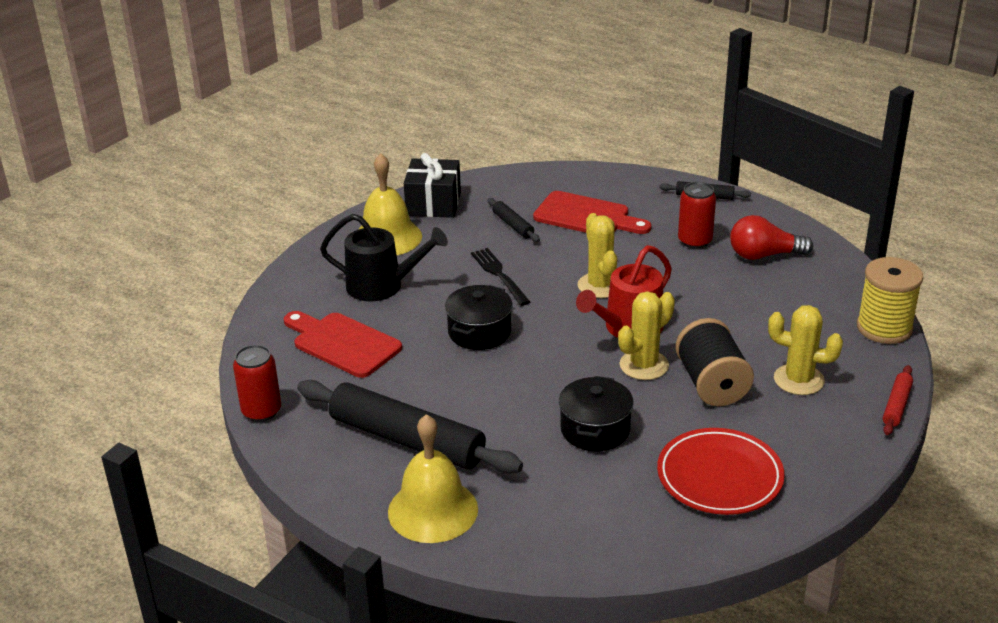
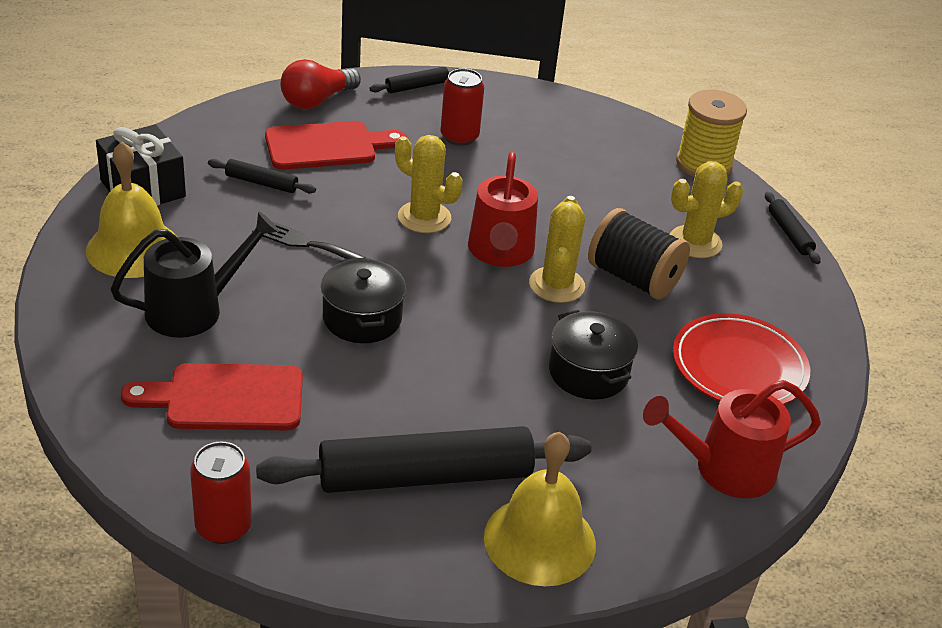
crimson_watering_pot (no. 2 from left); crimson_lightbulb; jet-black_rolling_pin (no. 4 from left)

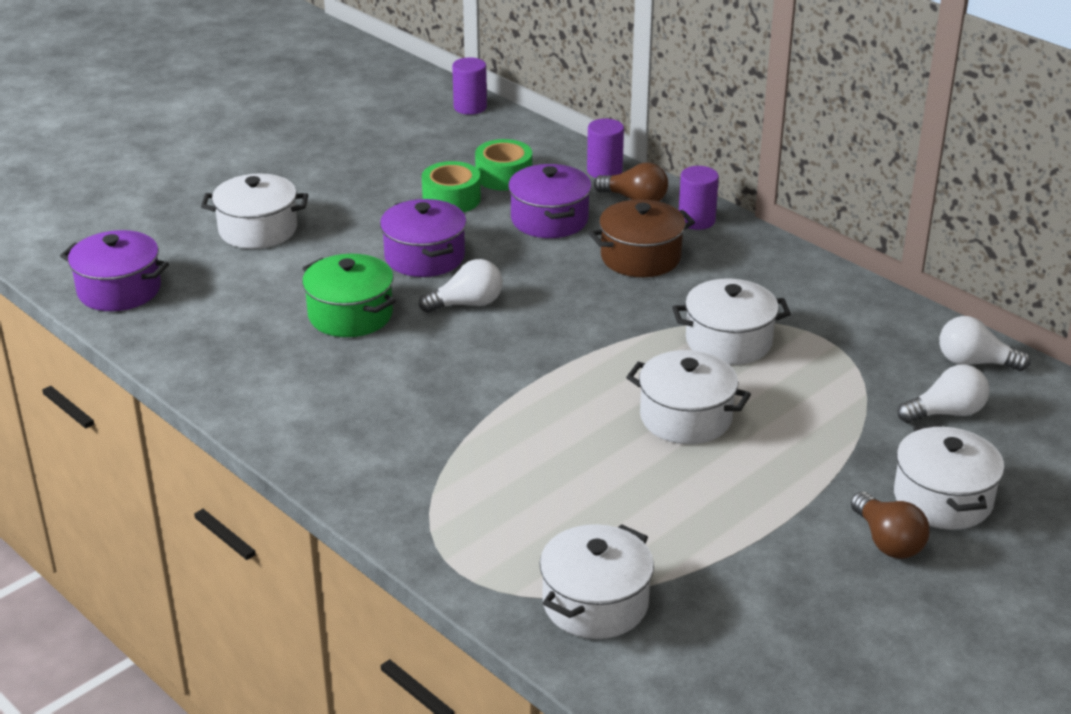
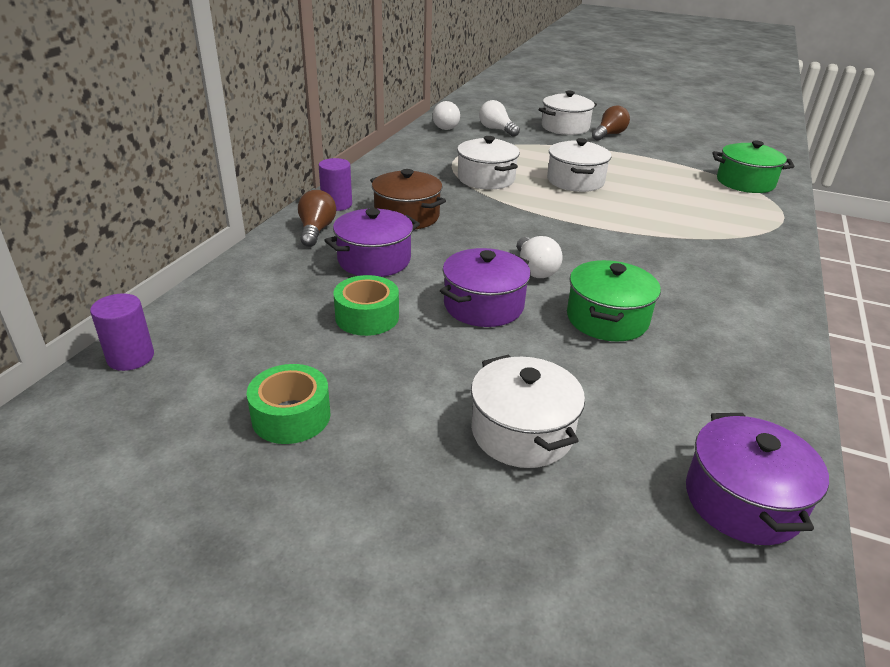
violet_cylinder_shape (no. 2 from left in the first image); green_roll_of_tape (no. 1 from left); green_pot (no. 2 from left); white_lightbulb (no. 3 from left)

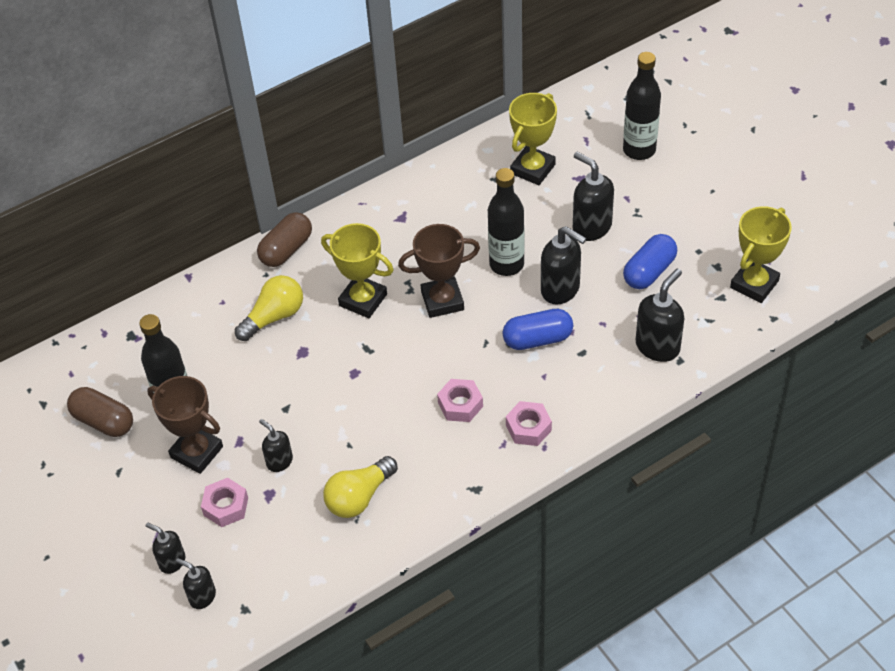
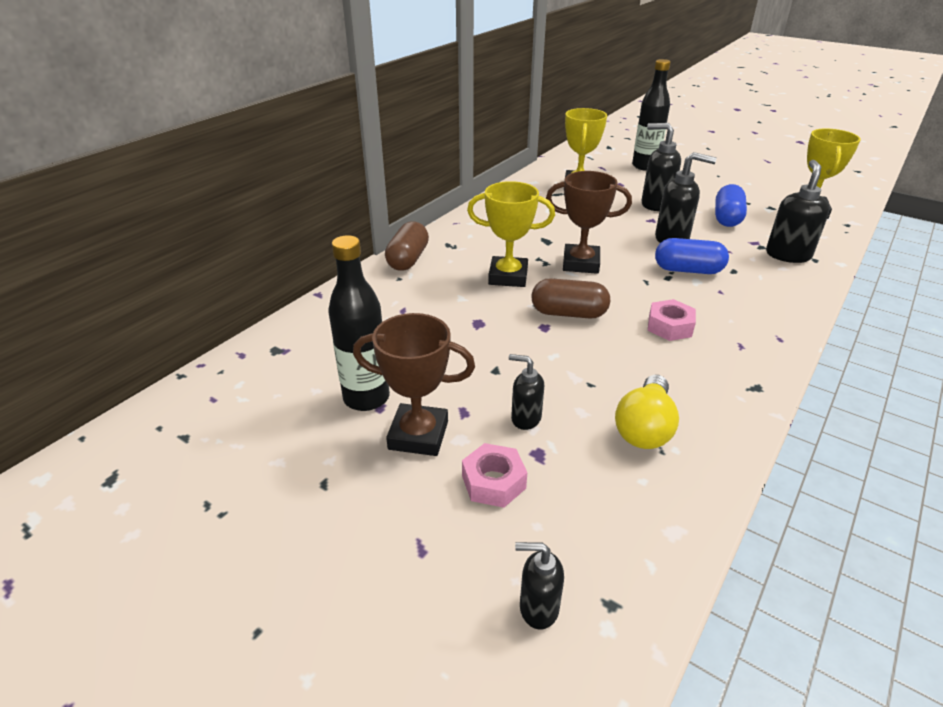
jet-black_pump_bottle (no. 1 from left in the first image); bright_yellow_lightbulb (no. 1 from left in the first image); jet-black_bottle (no. 2 from left in the first image); rose-pink_hex_nut (no. 3 from left in the first image); dark_brown_pill_shape (no. 2 from left); dark_brown_prize_cup (no. 2 from left); blue_pill_shape (no. 1 from left)

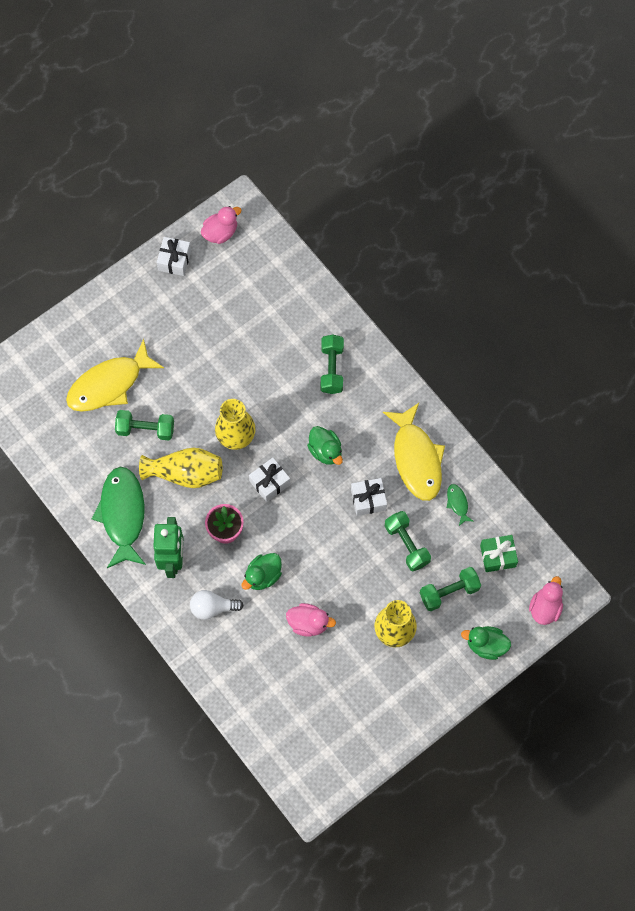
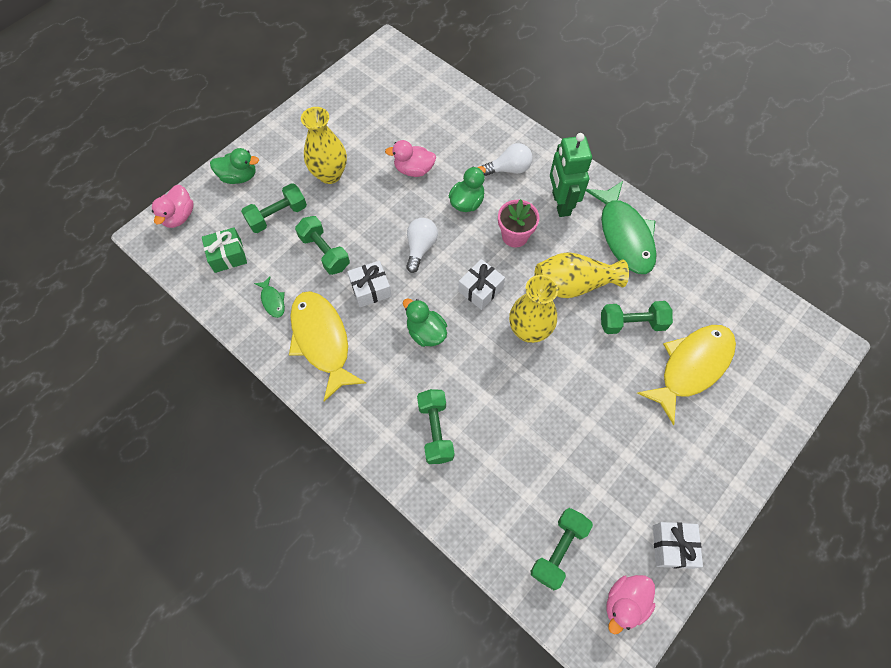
white_lightbulb (no. 1 from left); green_hand_weight (no. 4 from left)

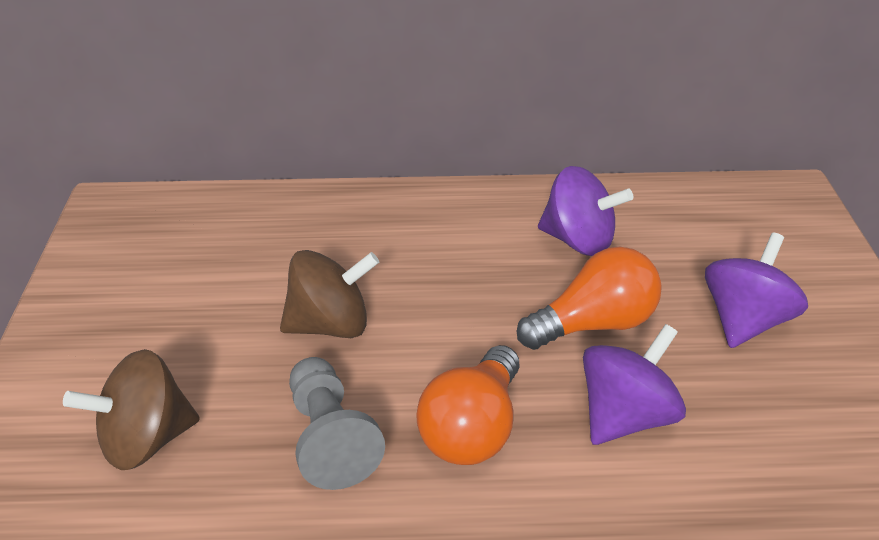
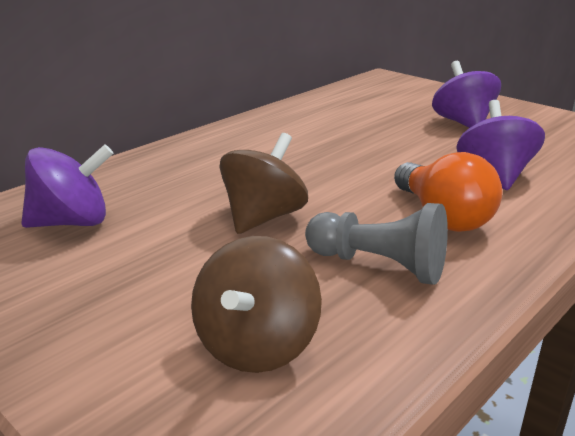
orange_lightbulb (no. 2 from left in the first image); violet_toy_top (no. 1 from left)

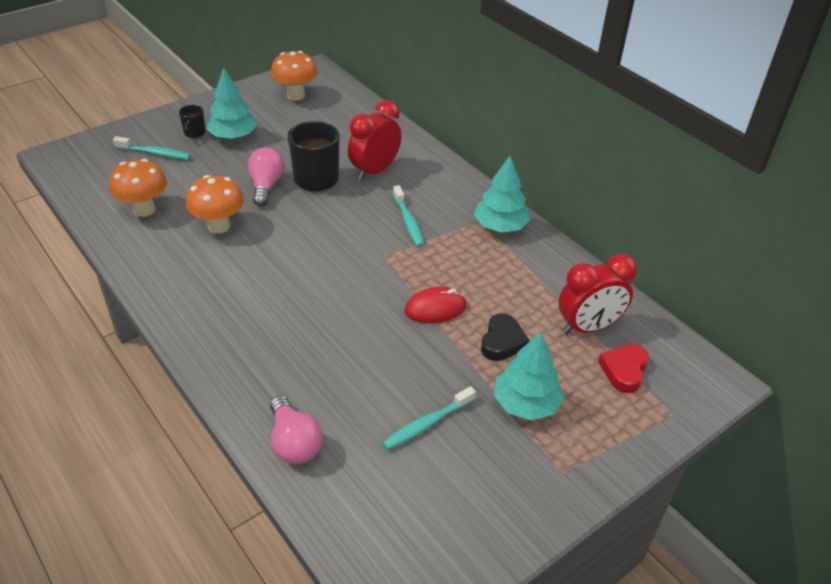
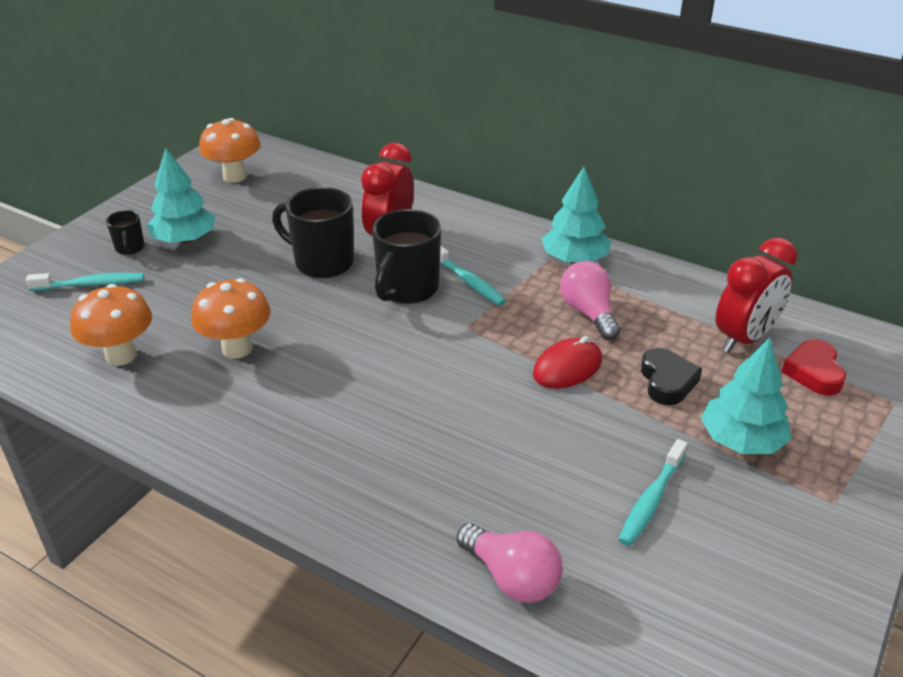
jet-black_coffee_mug (no. 3 from left); rose-pink_lightbulb (no. 2 from left)

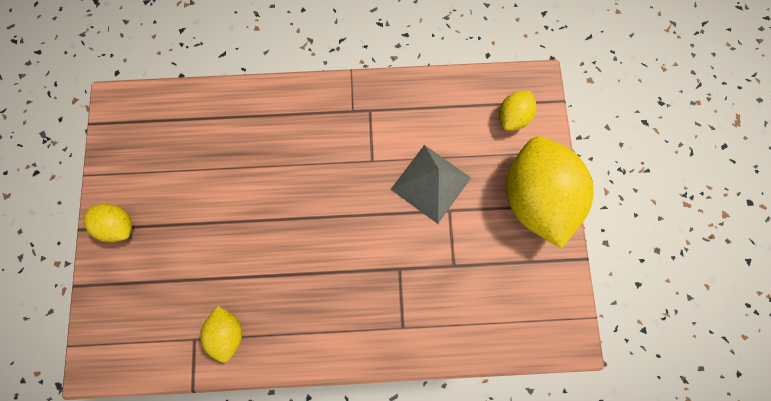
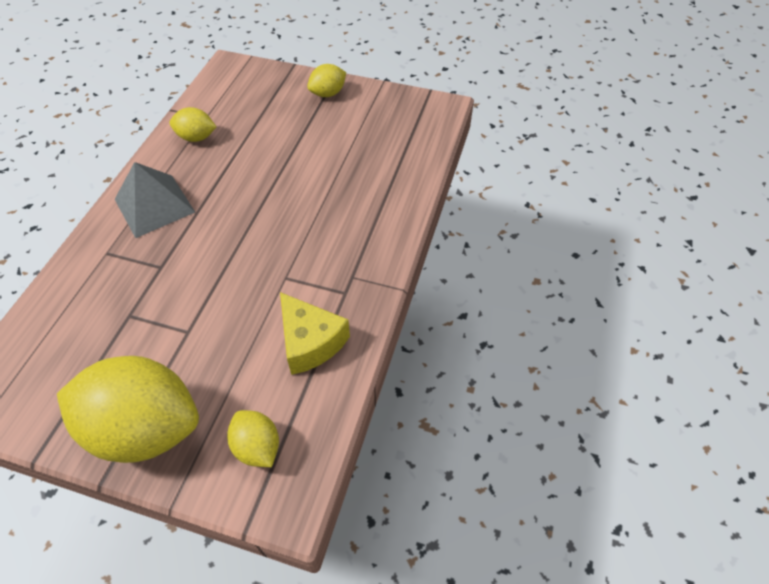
bright_yellow_piece_of_cheese; grey_pyramid

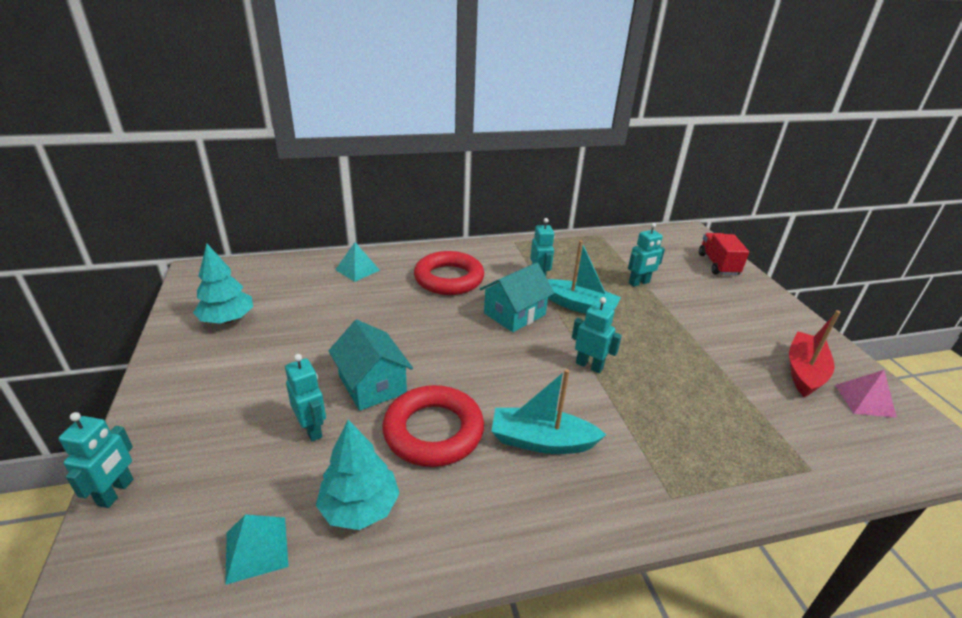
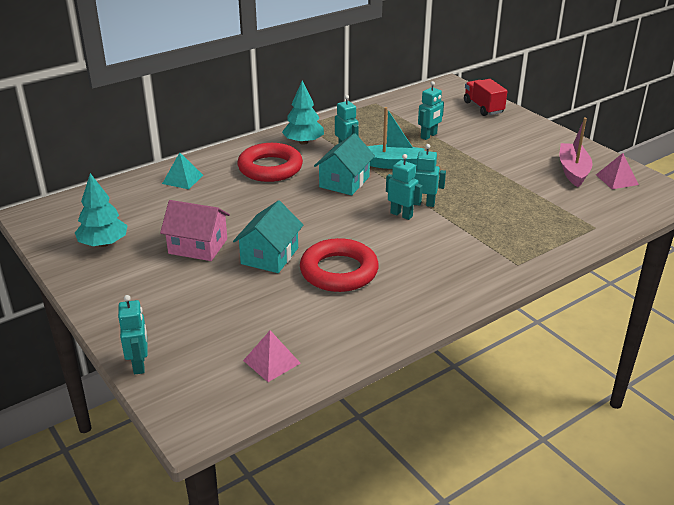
aqua_boat (no. 1 from left in the first image); rose-pink_house; aqua_toy_robot (no. 3 from left); aqua_toy_tree (no. 2 from left); rose-pink_pyramid (no. 1 from left); rose-pink_boat; aqua_house (no. 1 from left)

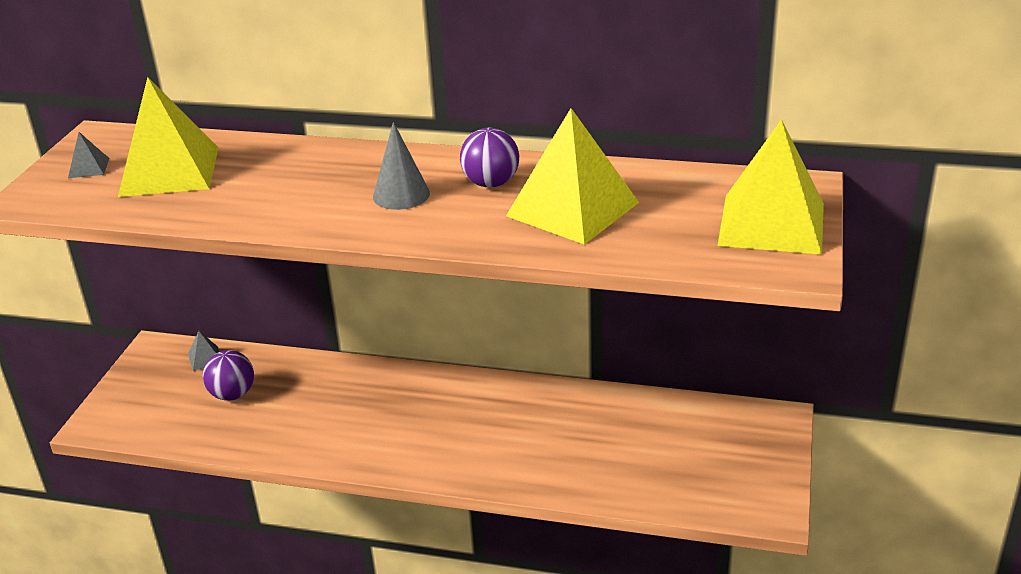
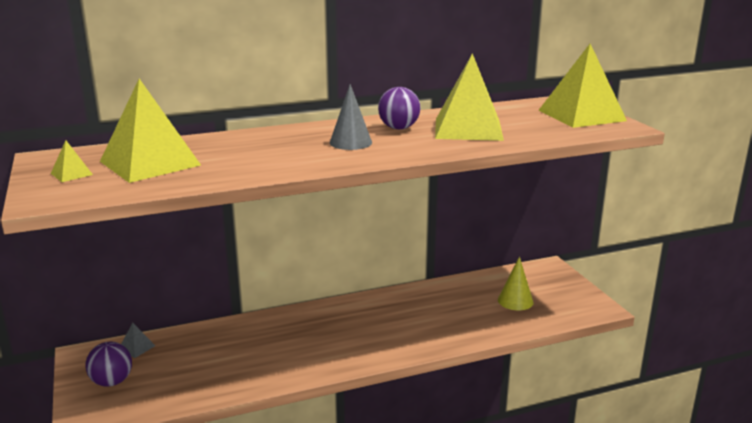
bright_yellow_solid_cone; violet_ball (no. 1 from left); bright_yellow_pyramid (no. 1 from left)

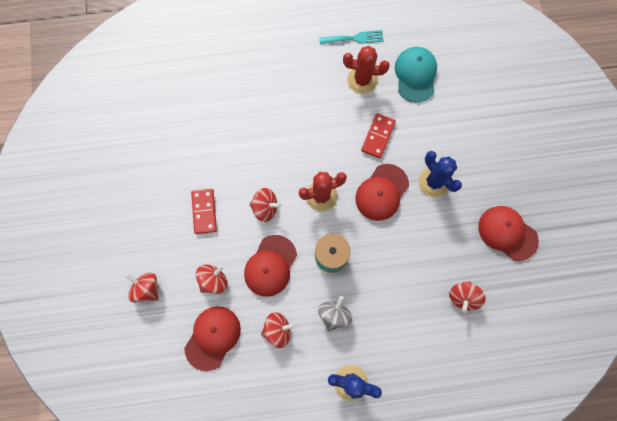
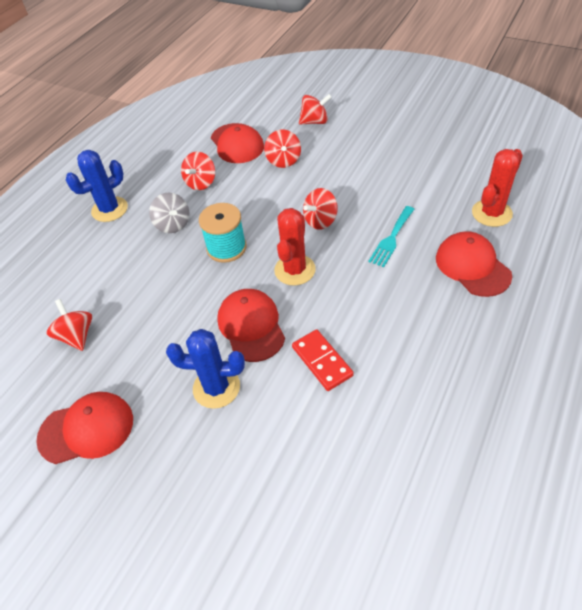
crimson_domino (no. 1 from left in the first image); aqua_peaked_cap; crimson_peaked_cap (no. 4 from left); aqua_dinner_fork; crimson_saguaro_cactus (no. 2 from left)

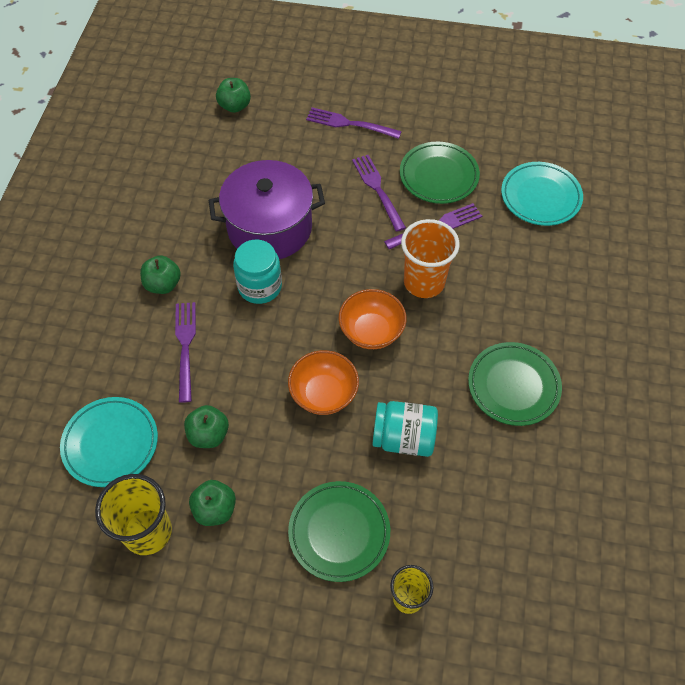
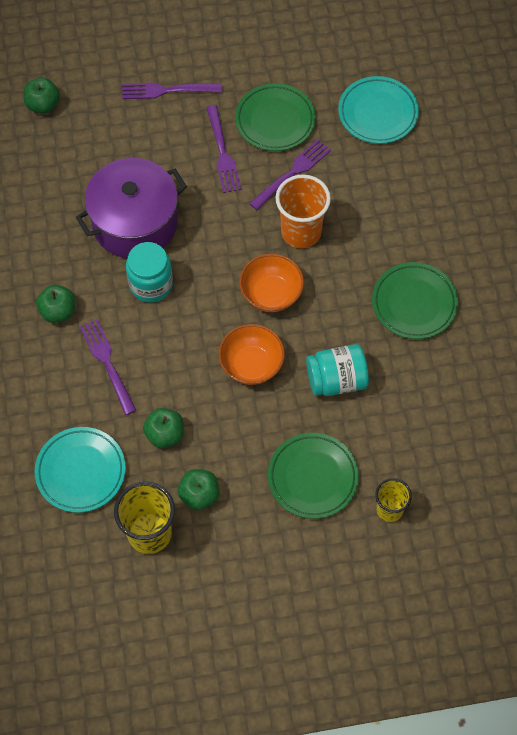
violet_dinner_fork (no. 3 from left)

